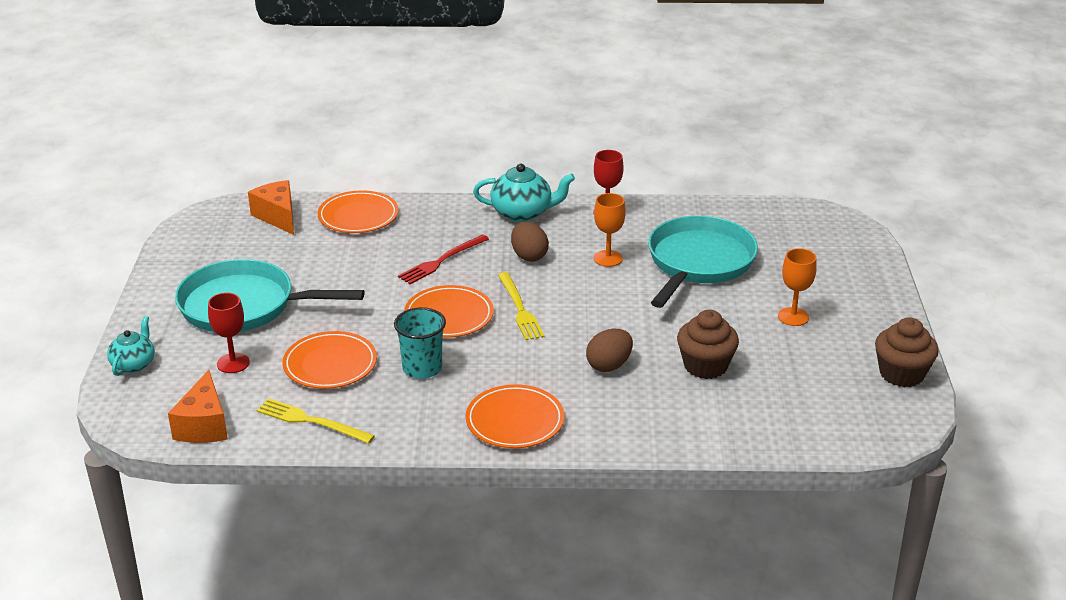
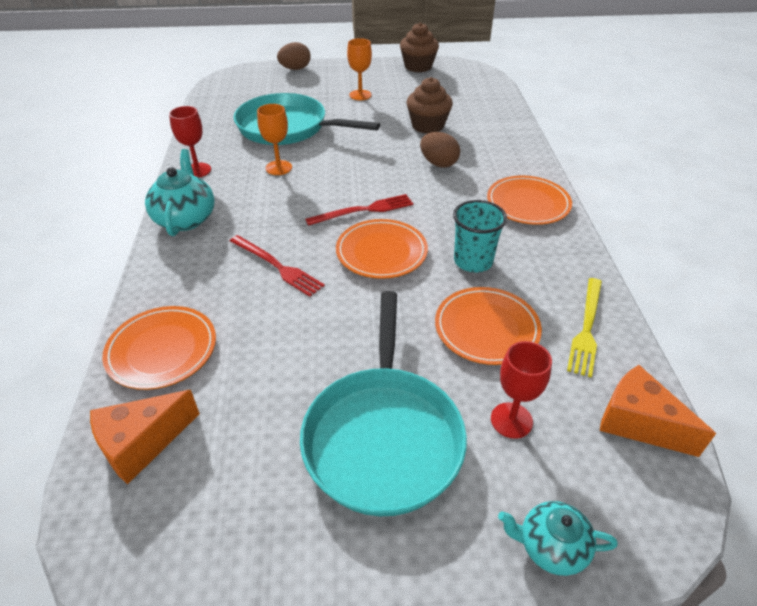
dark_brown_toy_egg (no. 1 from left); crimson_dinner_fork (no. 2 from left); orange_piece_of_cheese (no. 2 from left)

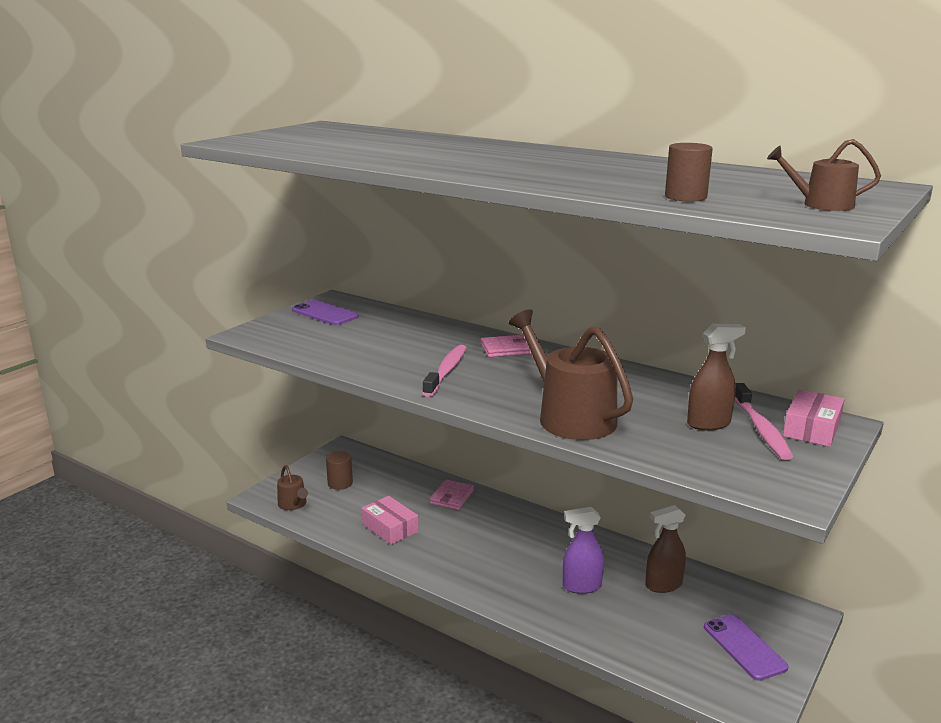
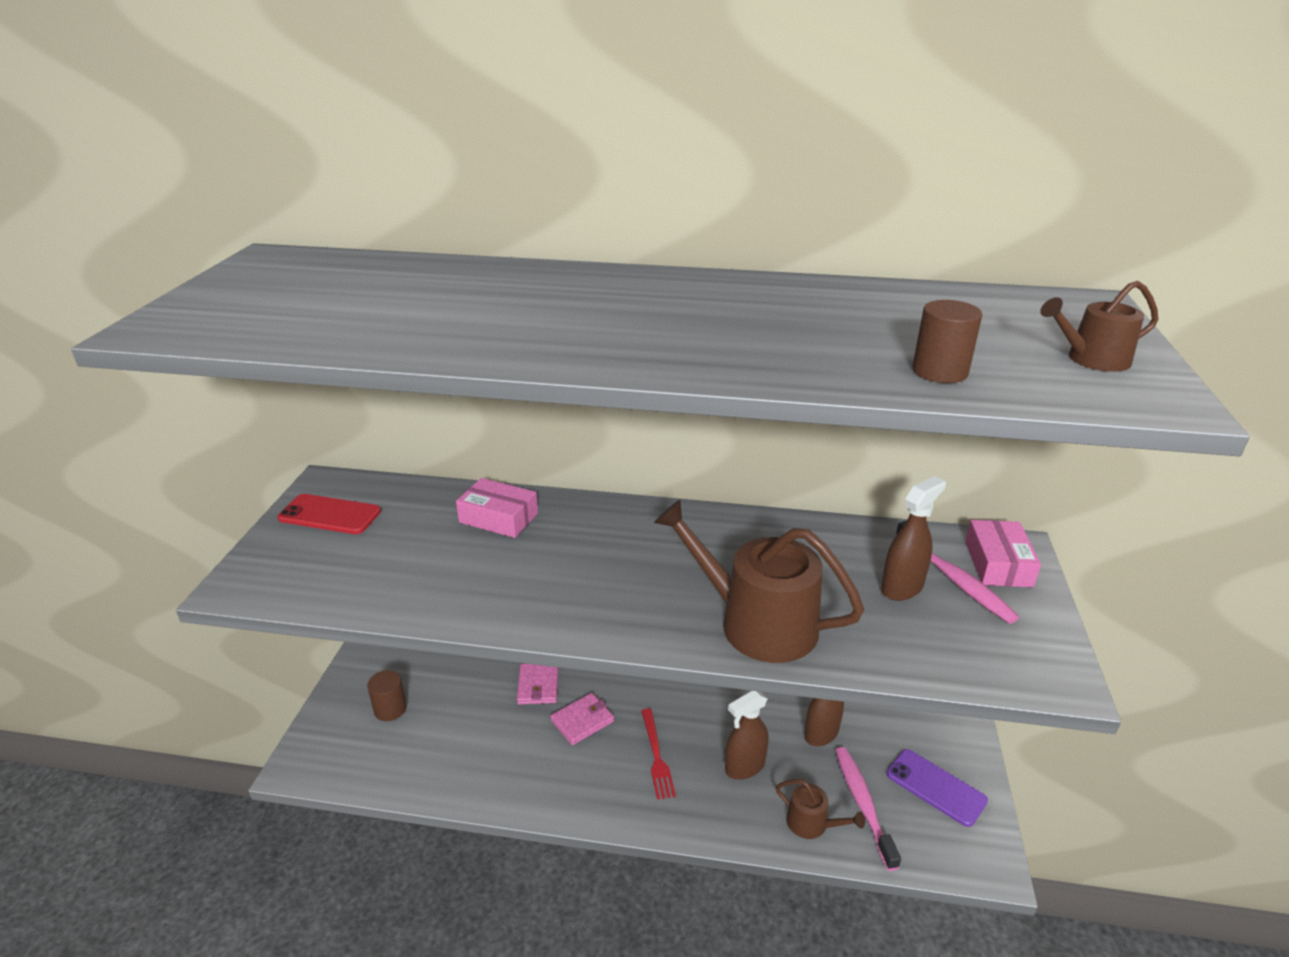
crimson_dinner_fork; dark_brown_watering_pot (no. 2 from left); rose-pink_box (no. 1 from left); rose-pink_tooth_brush (no. 1 from left); rose-pink_billfold (no. 2 from left); crimson_smartphone; dark_brown_spray_bottle (no. 1 from left)

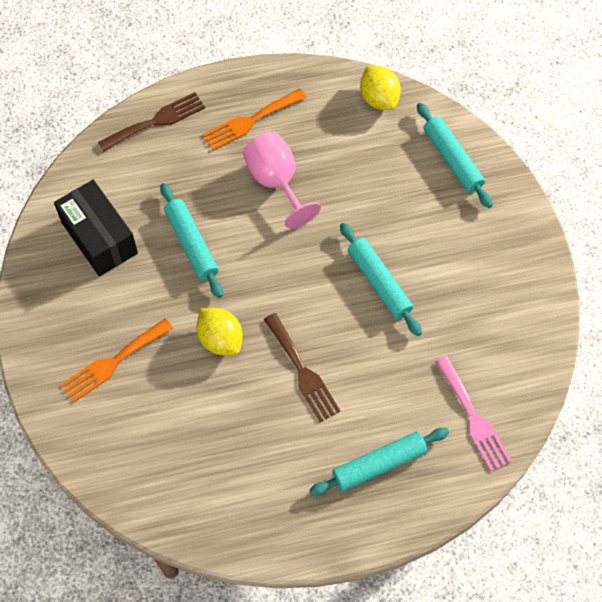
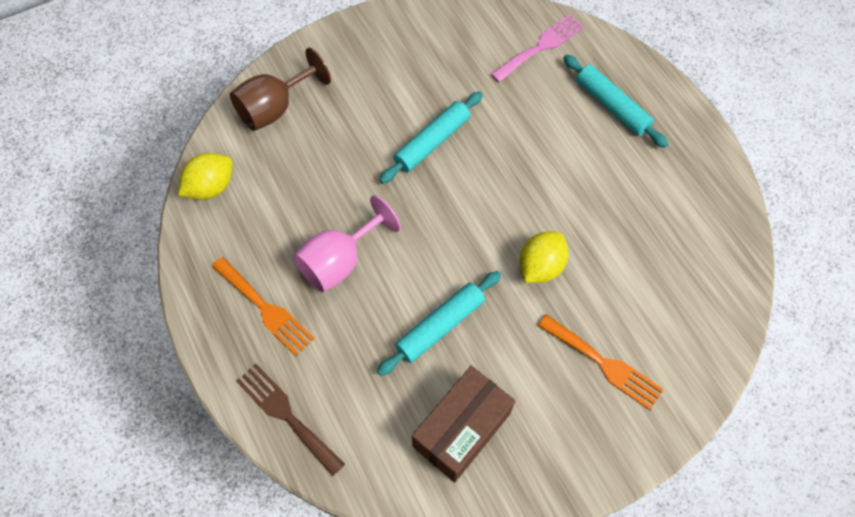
dark_brown_dinner_fork (no. 2 from left in the first image); dark_brown_wine_glass; dark_brown_box

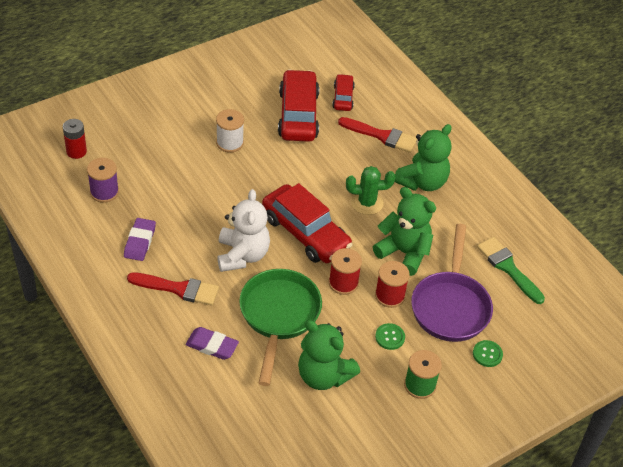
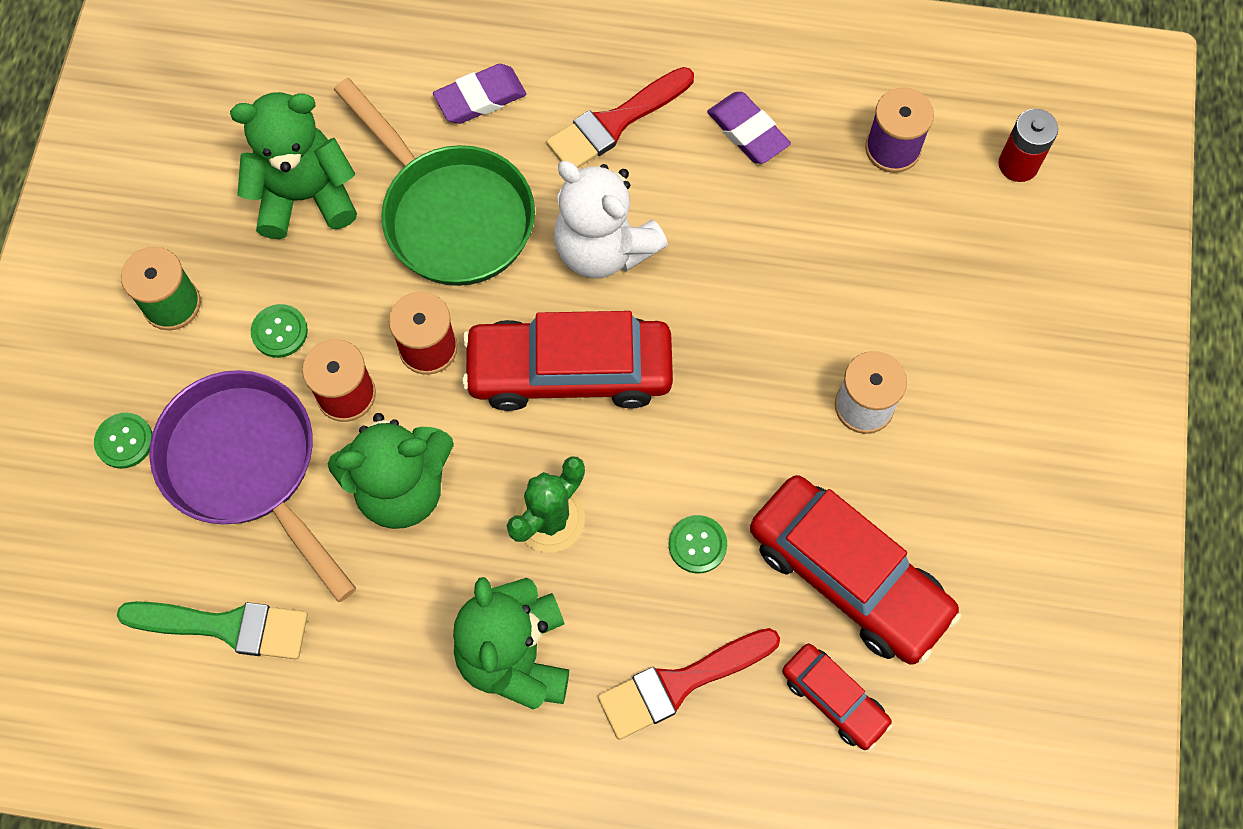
green_button (no. 3 from left)

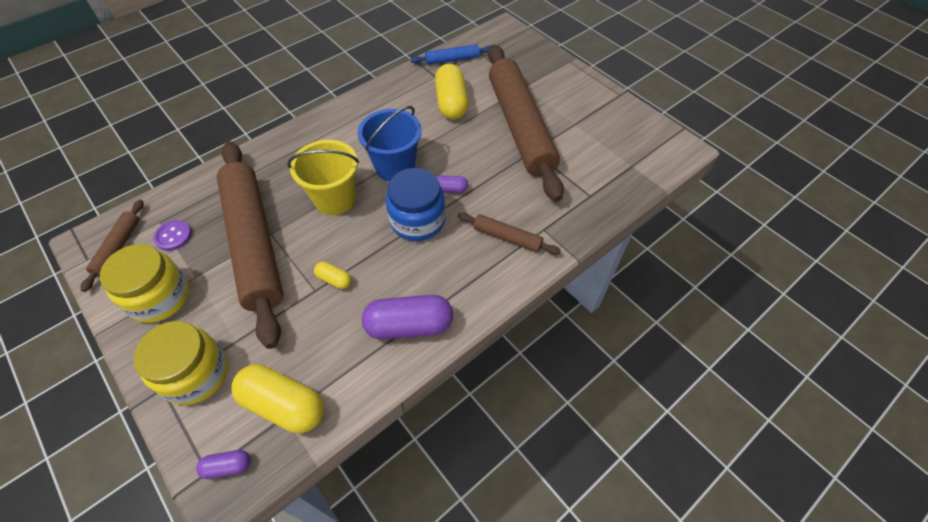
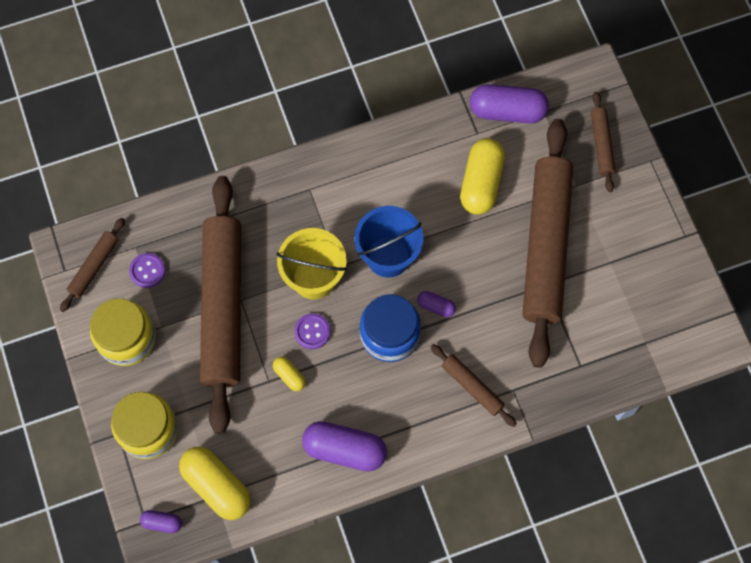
violet_button (no. 2 from left); dark_brown_rolling_pin (no. 5 from left); violet_pill_shape (no. 4 from left)

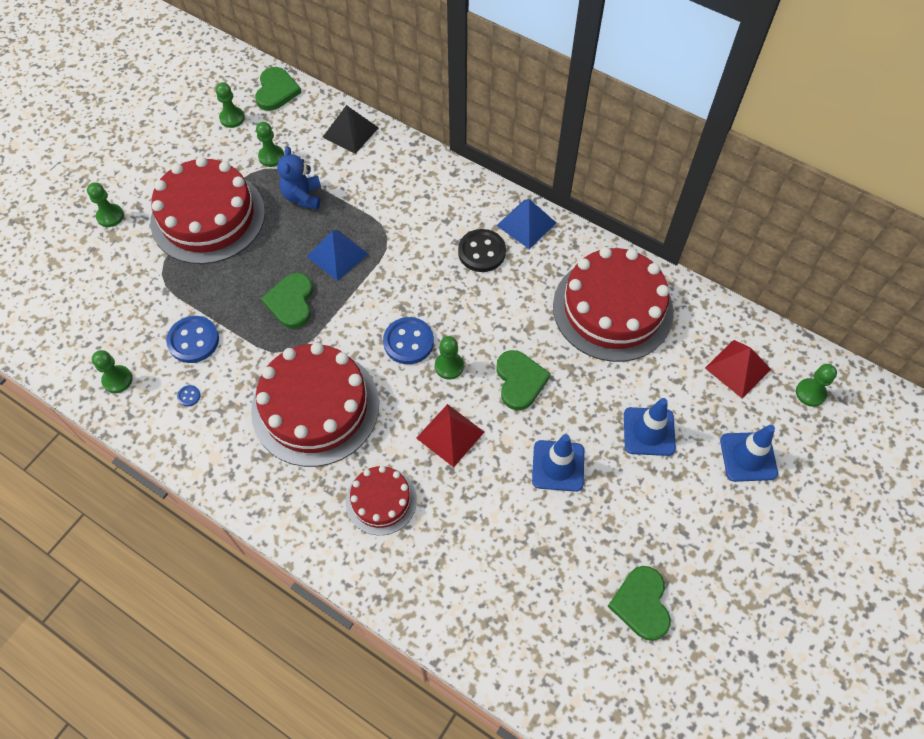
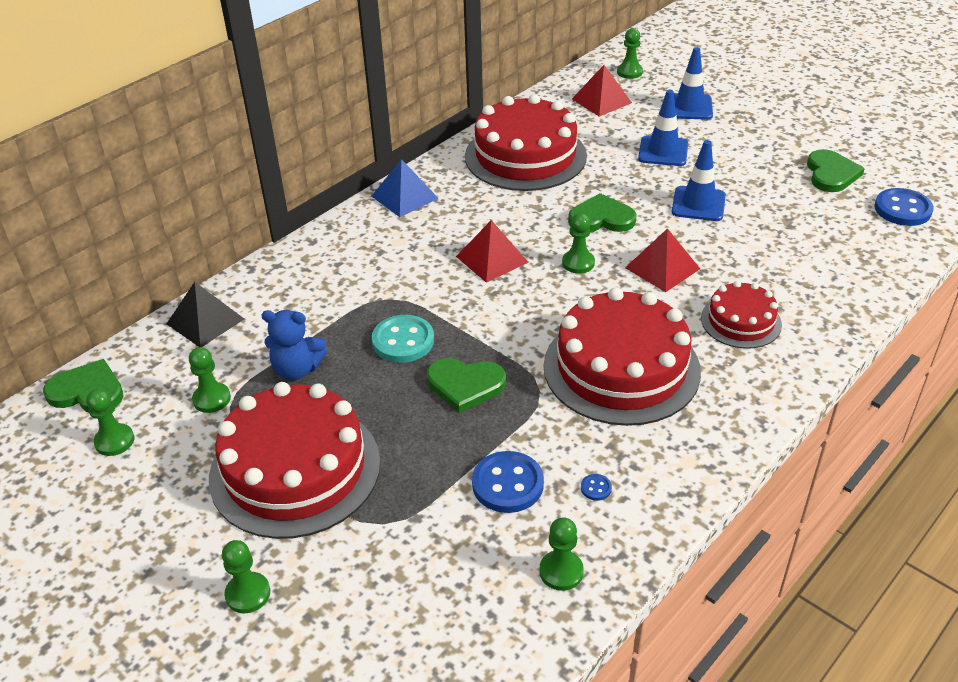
jet-black_button; crimson_pyramid (no. 1 from left); blue_button (no. 3 from left); aqua_button; green_love_heart (no. 4 from left)

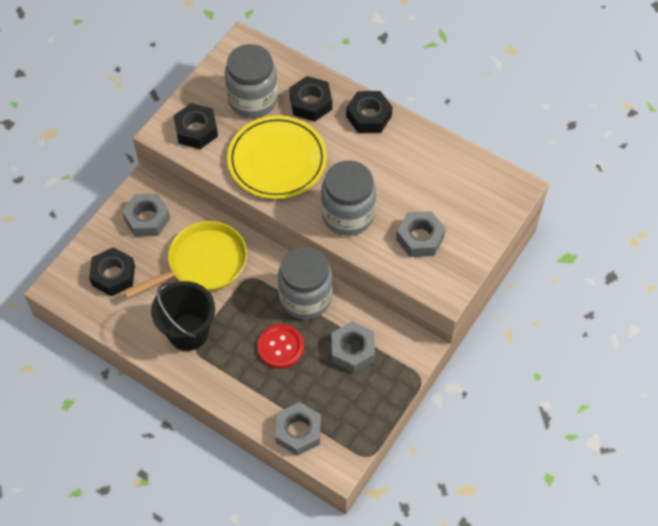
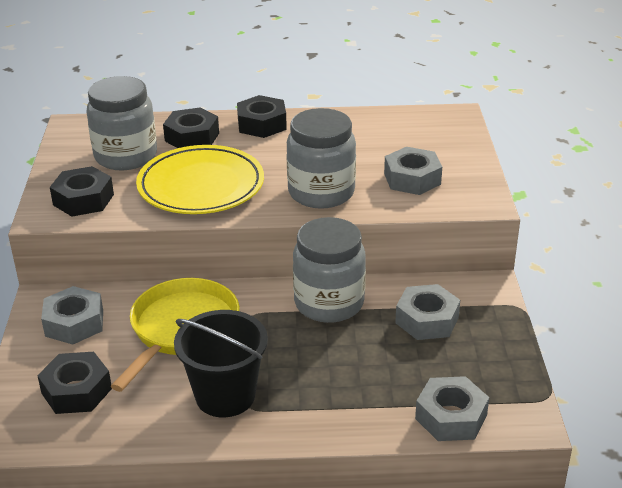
crimson_button

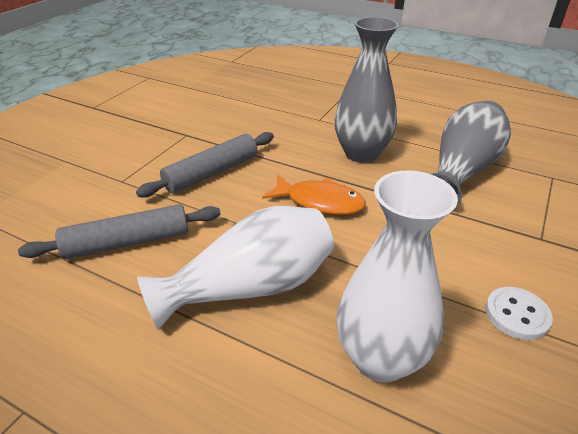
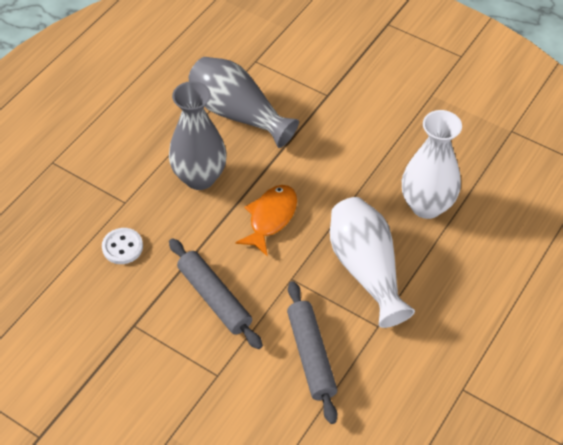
white_button

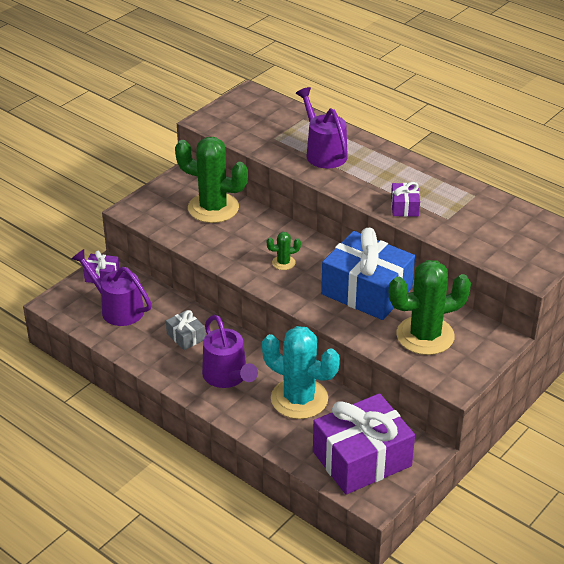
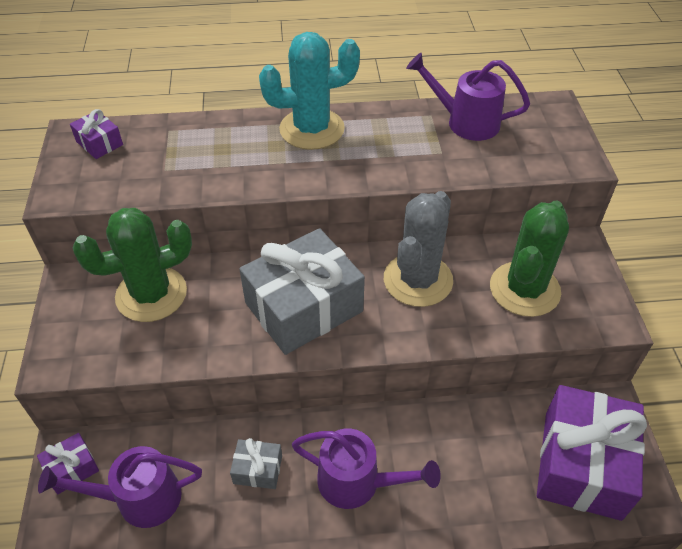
aqua_saguaro_cactus; violet_watering_pot (no. 3 from left); violet_wrapped_gift (no. 2 from left); grey_wrapped_gift (no. 2 from left); grey_saguaro_cactus

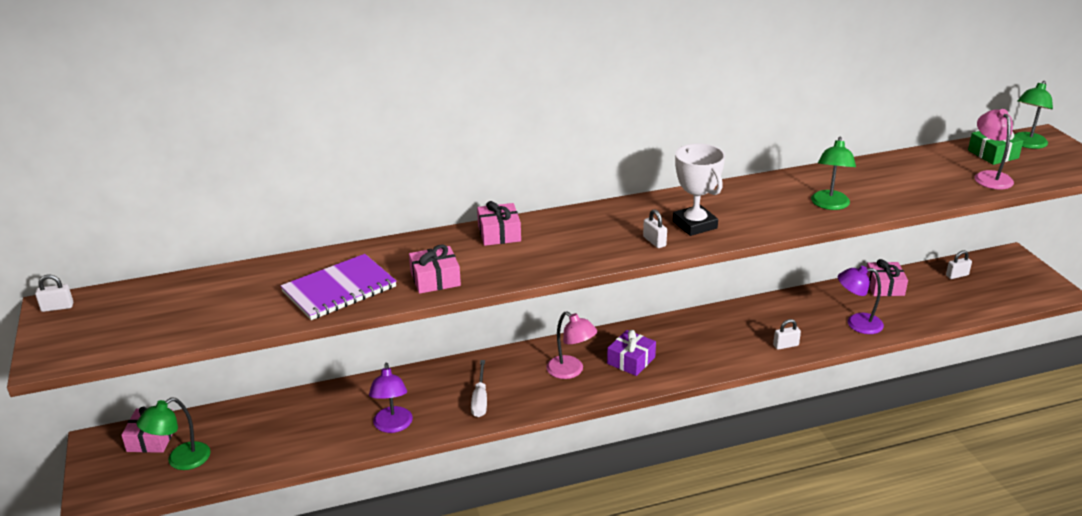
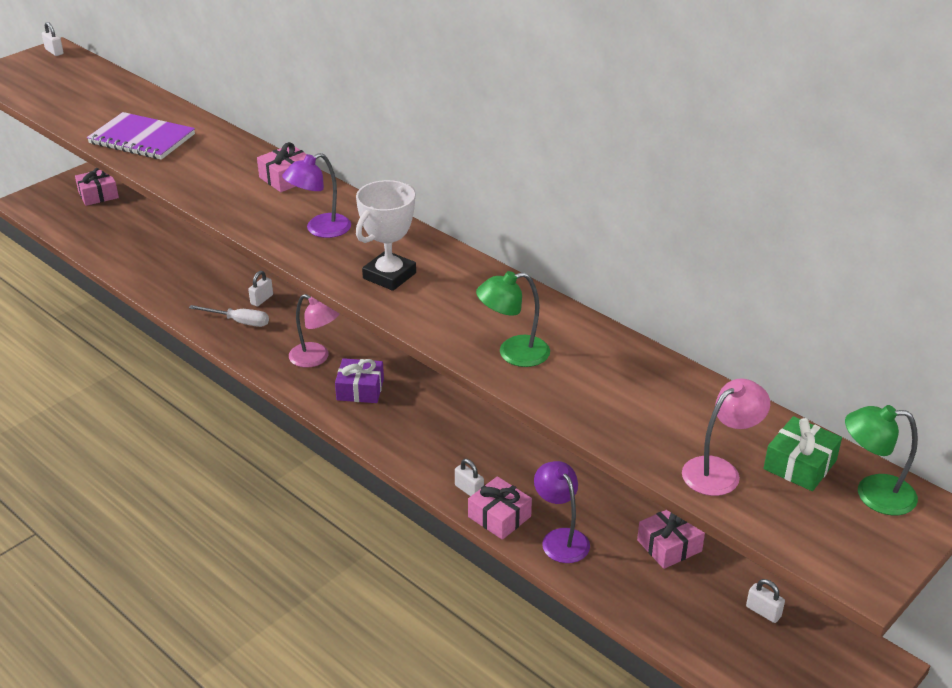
green_desk_lamp (no. 1 from left in the first image); violet_desk_lamp (no. 1 from left); rose-pink_wrapped_gift (no. 3 from left); white_padlock (no. 2 from left); white_flat_screwdriver; rose-pink_desk_lamp (no. 1 from left)

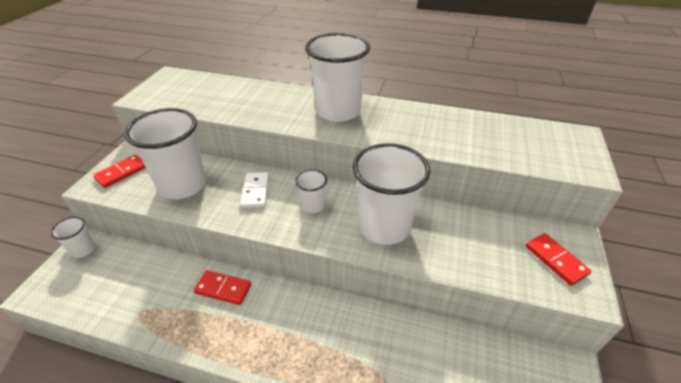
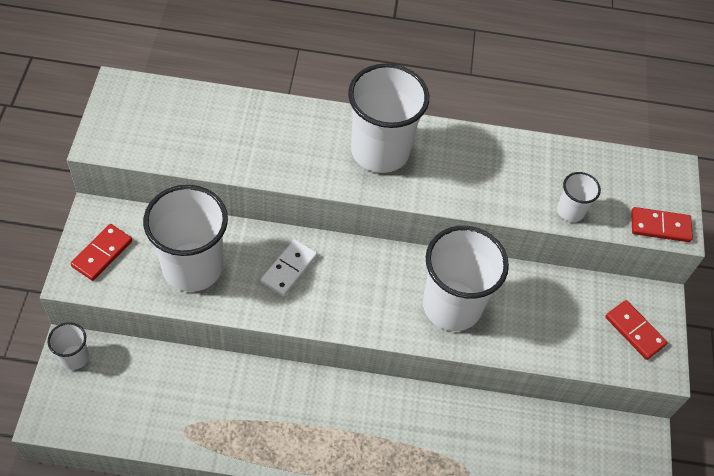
crimson_domino (no. 3 from left); white_tumbler (no. 5 from left); white_domino

